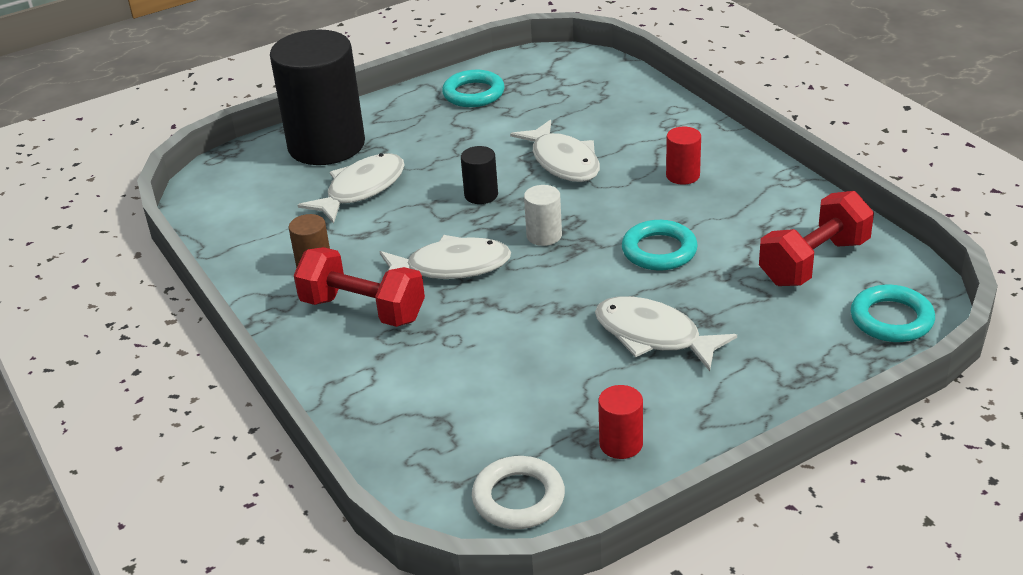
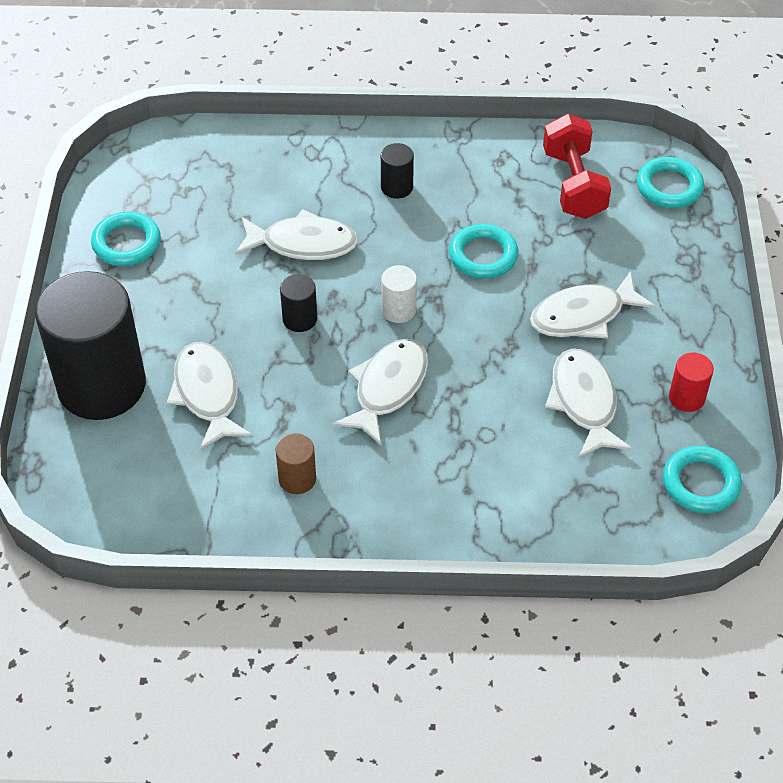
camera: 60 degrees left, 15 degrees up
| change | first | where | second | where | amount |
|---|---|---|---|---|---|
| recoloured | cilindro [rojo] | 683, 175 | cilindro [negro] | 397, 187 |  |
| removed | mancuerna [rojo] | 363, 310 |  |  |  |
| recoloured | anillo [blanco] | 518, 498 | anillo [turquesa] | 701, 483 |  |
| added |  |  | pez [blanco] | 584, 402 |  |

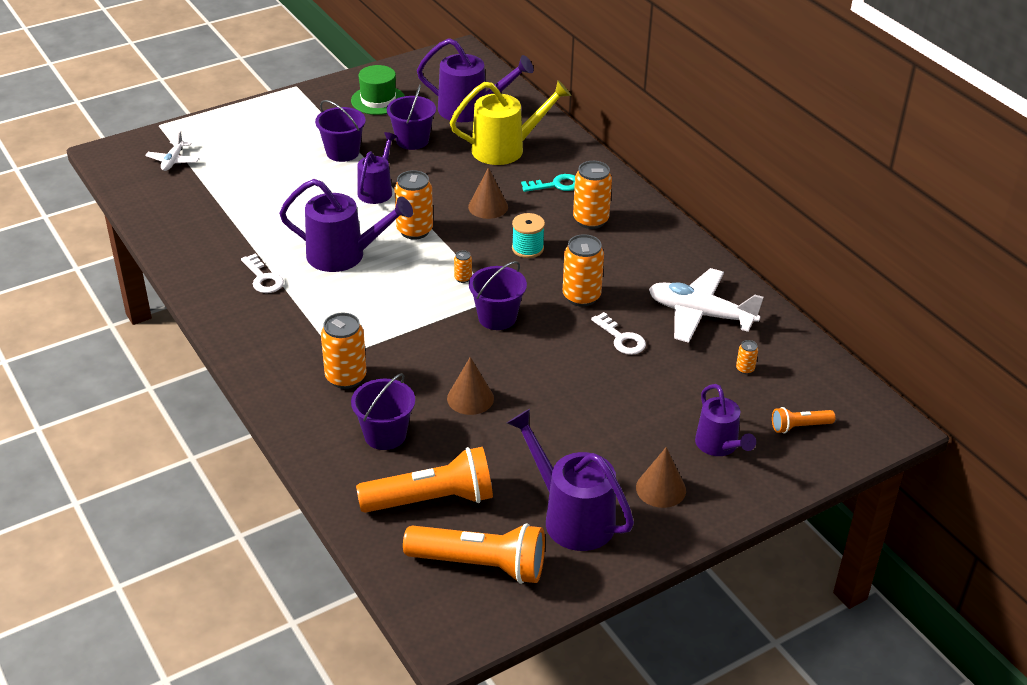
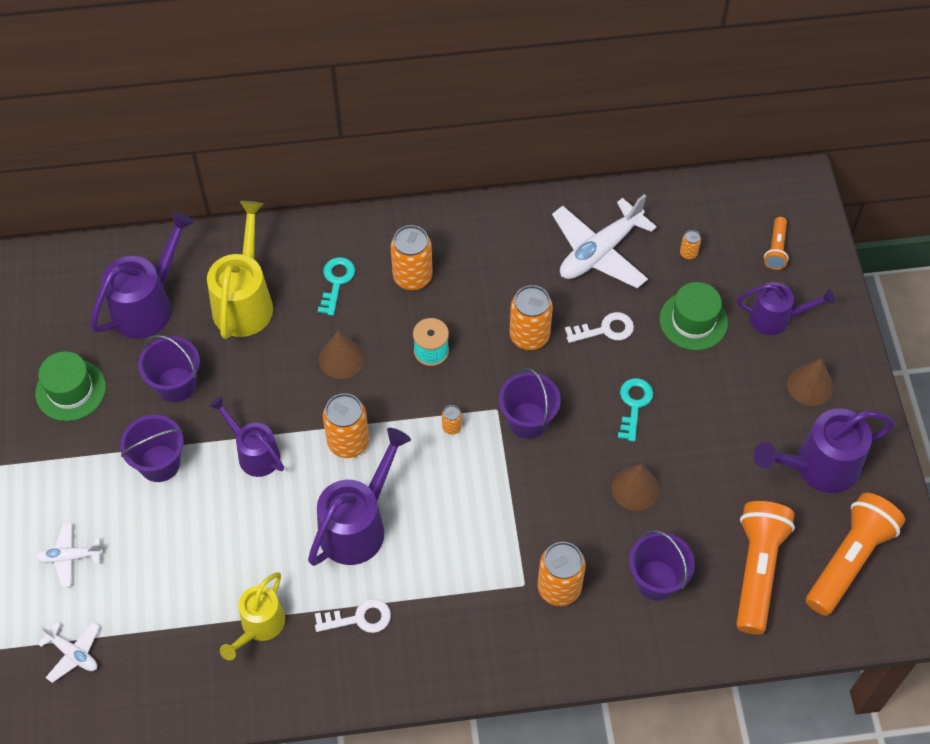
camera: 65 degrees left, 20 degrees up
| change | first | where | second | where | amount |
|---|---|---|---|---|---|
| added |  |  | sombrero [verde] | 693, 321 |  |
| added |  |  | llave [turquesa] | 634, 405 |  |
| added |  |  | avión [blanco] | 69, 557 |  |
| added |  |  | regadera [amarillo] | 259, 627 |  |

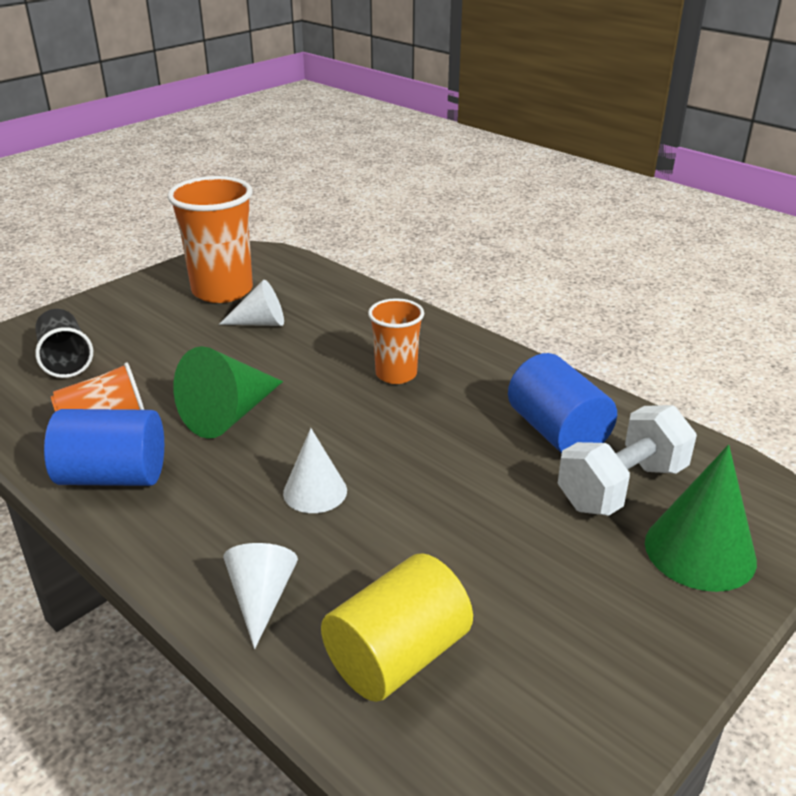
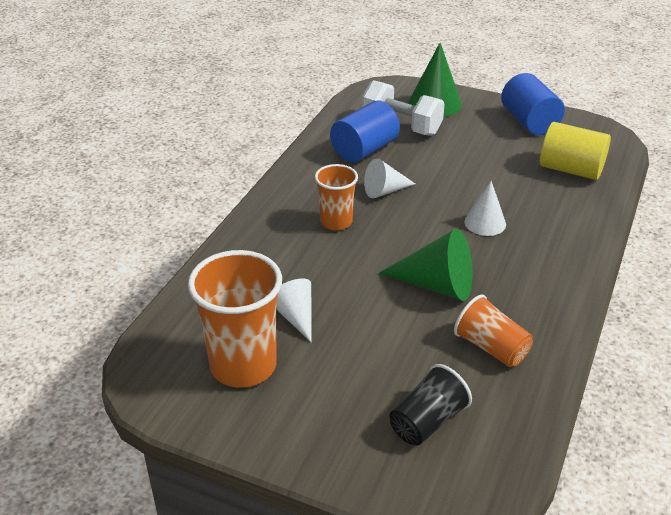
camera: 110 degrees left, 5 degrees up
| change | first | where | second | where | amount |
|---|---|---|---|---|---|
| moved | cilindro [azul] | 113, 476 |  | 529, 122 |  |
| moved | cono [blanco] | 261, 598 |  | 384, 191 |  |

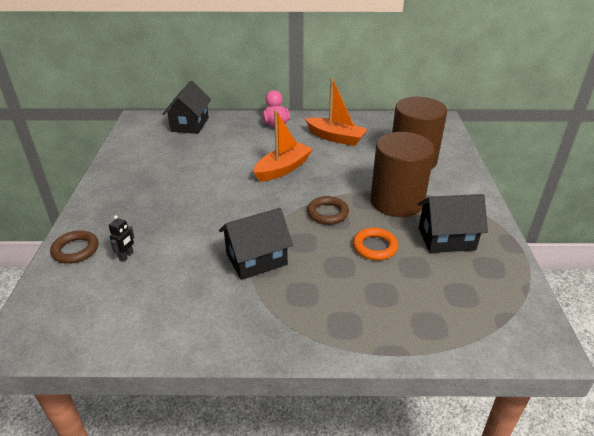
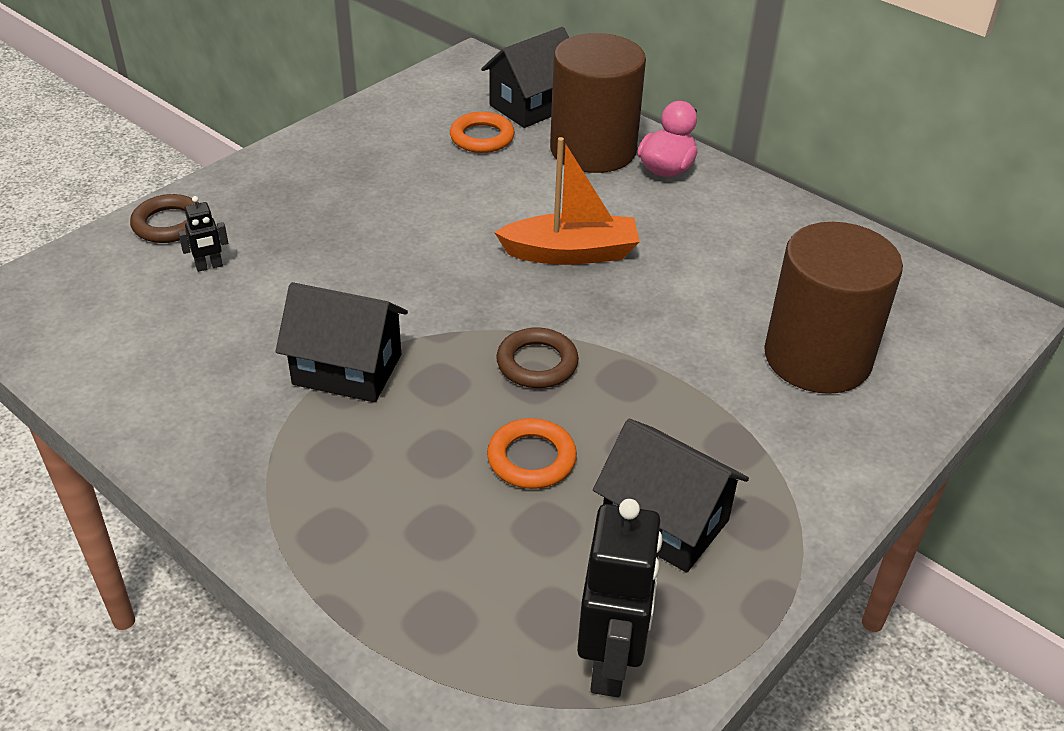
camera: 40 degrees right, 5 degrees up
| change | first | where | second | where | amount |
|---|---|---|---|---|---|
| removed | barco [naranja] | 335, 138 |  |  |  |
| moved | cilindro [marrón] | 397, 201 |  | 593, 150 |  |
| added |  |  | anillo [naranja] | 482, 137 |  |
| added |  |  | robot [negro] | 611, 664 |  |

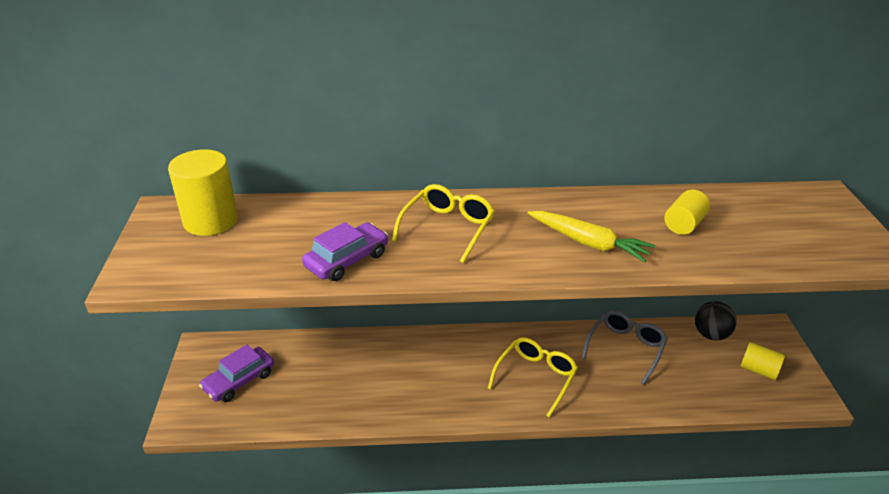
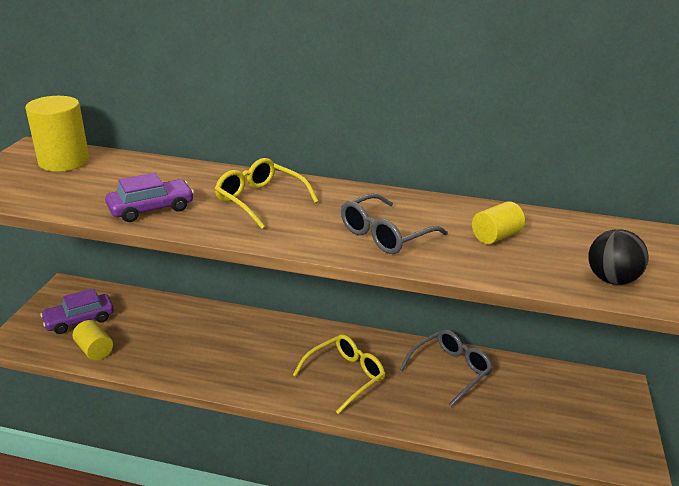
camera: 15 degrees right, 5 degrees down
| change | first | where | second | where | amount |
|---|---|---|---|---|---|
| turned | gafas [amarillo] | 448, 228 |  | 260, 200 | 90 degrees counterclockwise |
| replaced | zanahoria [amarillo] | 588, 243 | gafas [gris] | 385, 234 |  |
| moved | pelota [negro] | 710, 334 |  | 610, 279 |  |
| moved | cilindro [amarillo] | 758, 370 |  | 95, 350 |  |

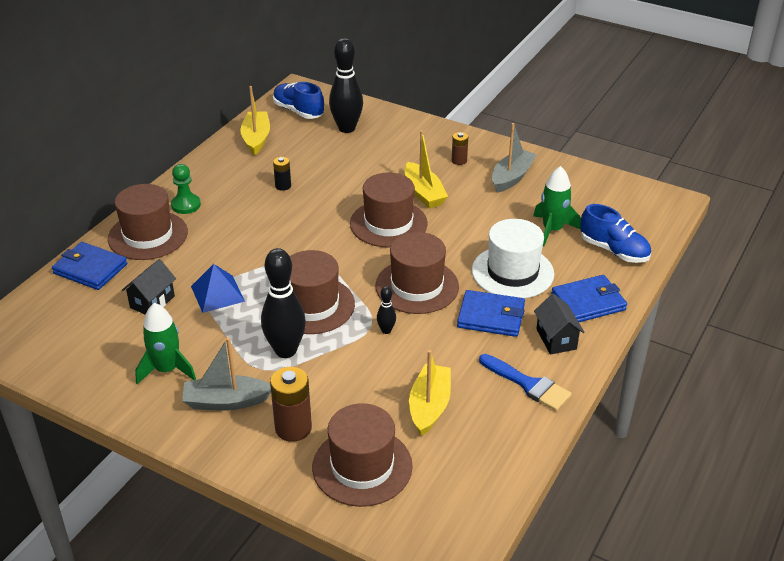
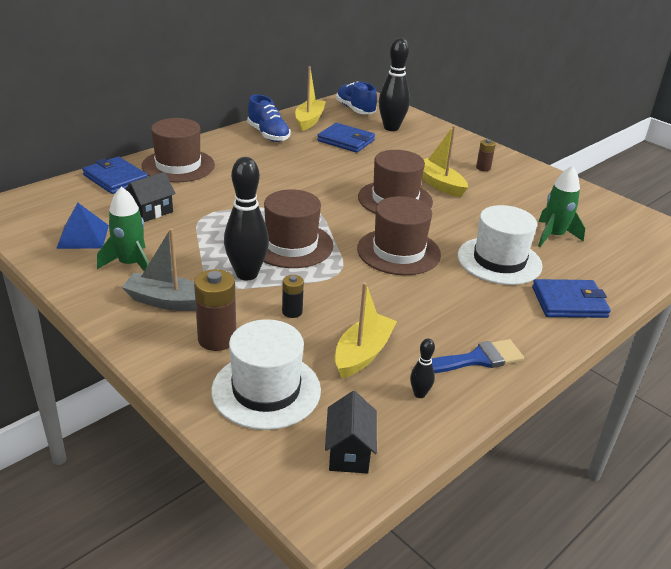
camera: 15 degrees right, 5 degrees down
| change | first | where | second | where | amount |
|---|---|---|---|---|---|
| removed | barco [gris] | 512, 177 |  |  |  |
| turned | barco [amarillo] | 424, 193 |  | 439, 184 | 150 degrees clockwise |
| moved | pila [negro] | 283, 186 |  | 292, 312 |  |
| removed | peón [verde] | 186, 205 |  |  |  |
| moved | zapato [azul] | 614, 250 |  | 268, 135 |  |
| moved | pirámide [azul] | 218, 293 |  | 83, 236 |  |
| moved | bolo [negro] | 386, 330 |  | 419, 394 |  |
| moved | cartera [azul] | 491, 316 |  | 346, 140 |  |
| moved | casa [negro] | 556, 339 |  | 349, 452 |  |
| turned | pincel [azul] | 528, 384 |  | 476, 359 | 75 degrees counterclockwise |
| recoloured | sombrero [marrón] | 362, 466 | sombrero [blanco] | 266, 390 |  |

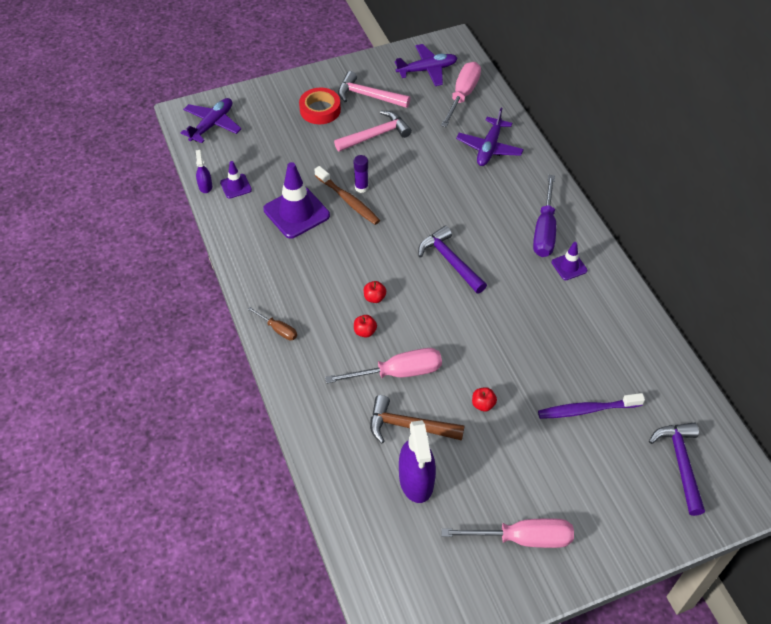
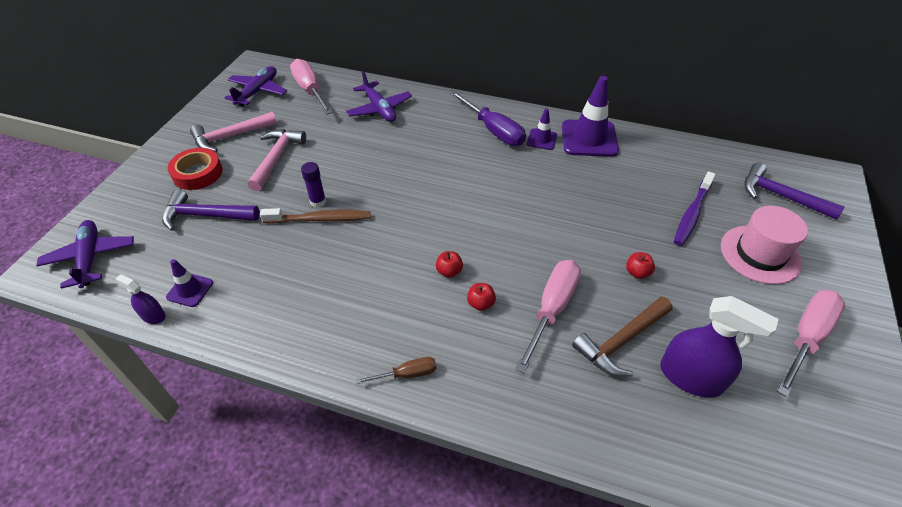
camera: 50 degrees left, 5 degrees down
| change | first | where | second | where | amount |
|---|---|---|---|---|---|
| moved | cono de tráfico [morado] | 296, 212 |  | 589, 138 |  |
| moved | martillo [morado] | 450, 261 |  | 206, 215 |  |
| added |  |  | sombrero [rosa] | 760, 254 |  |

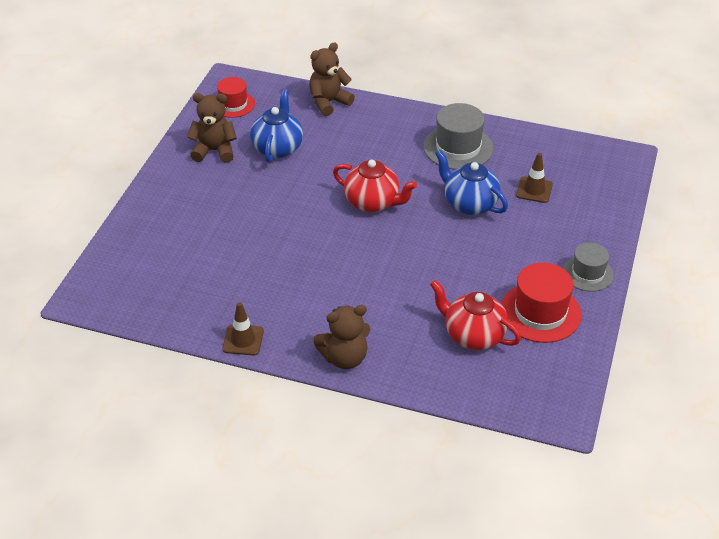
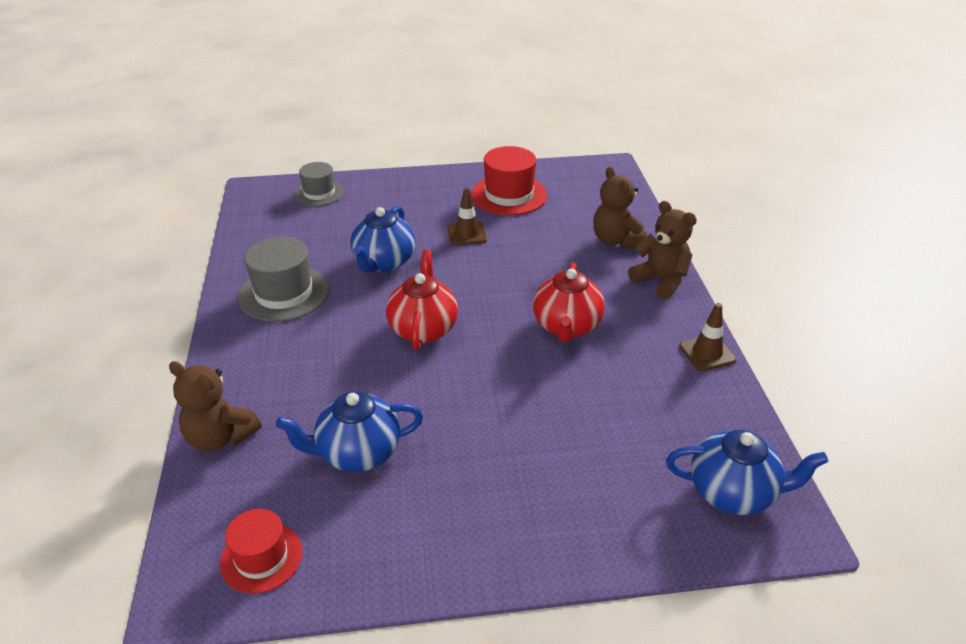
camera: 115 degrees left, 5 degrees down
| change | first | where | second | where | amount |
|---|---|---|---|---|---|
| moved | osito [marrón] | 214, 151 |  | 616, 240 |  |
| moved | cono de tráfico [marrón] | 534, 190 |  | 467, 234 |  |
| moved | sombrero [gris] | 588, 273 |  | 319, 193 |  |
| moved | tetera [rojo] | 473, 335 |  | 566, 327 |  |
| added |  |  | tetera [azul] | 733, 493 |  |

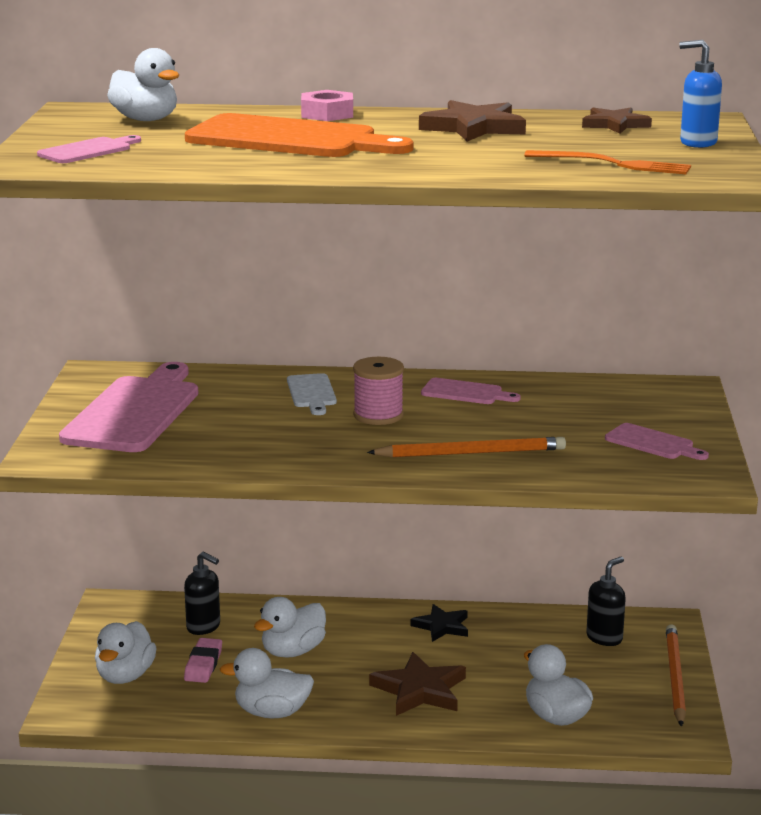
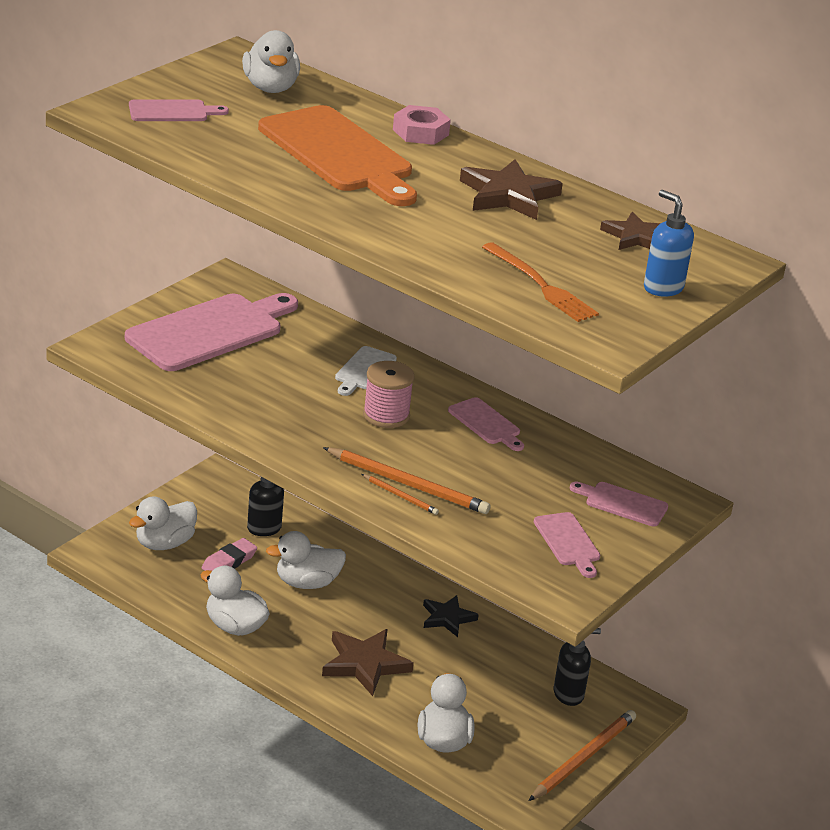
camera: 30 degrees right, 10 degrees up
| change | first | where | second | where | amount |
|---|---|---|---|---|---|
| added |  |  | lápiz [naranja] | 400, 496 |  |
| added |  |  | tabla de cortar [rosa] | 622, 503 |  |

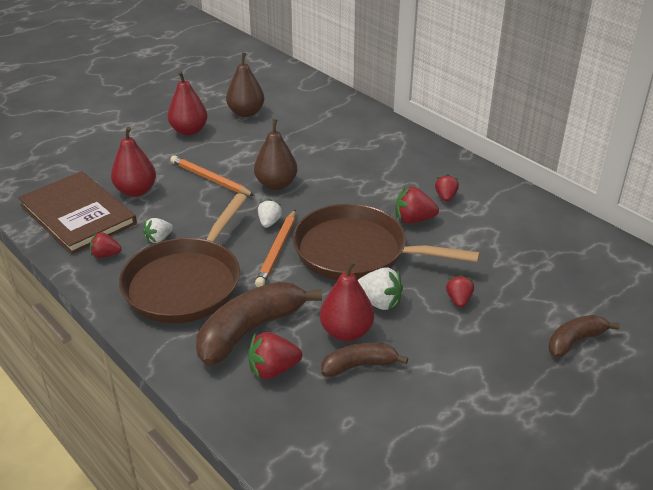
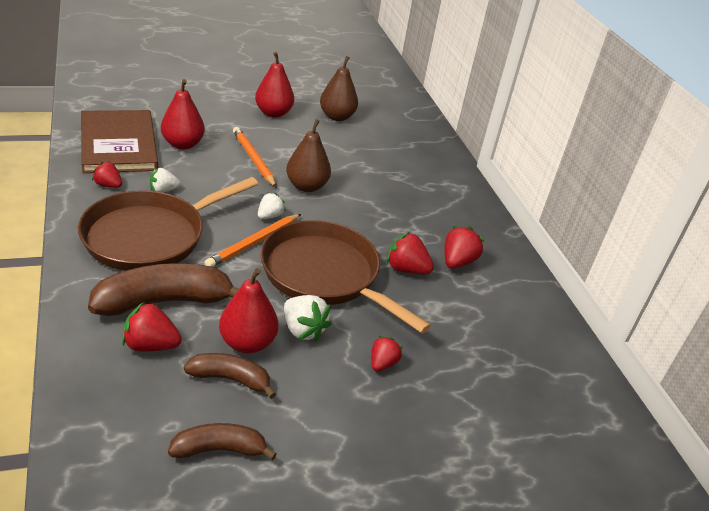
camera: 20 degrees right, 0 degrees up
| change | first | where | second | where | amount |
|---|---|---|---|---|---|
| resized | fresa [rojo] | 445, 197 |  | 457, 262 | x1.50 |
| moved | plátano [marrón] | 575, 341 |  | 220, 449 |  |

